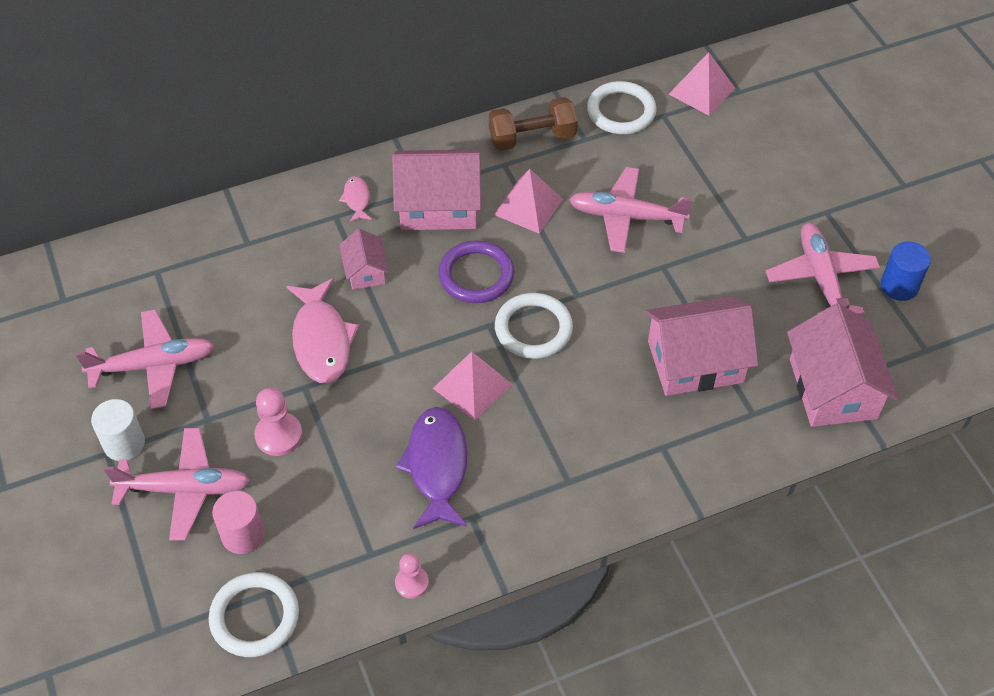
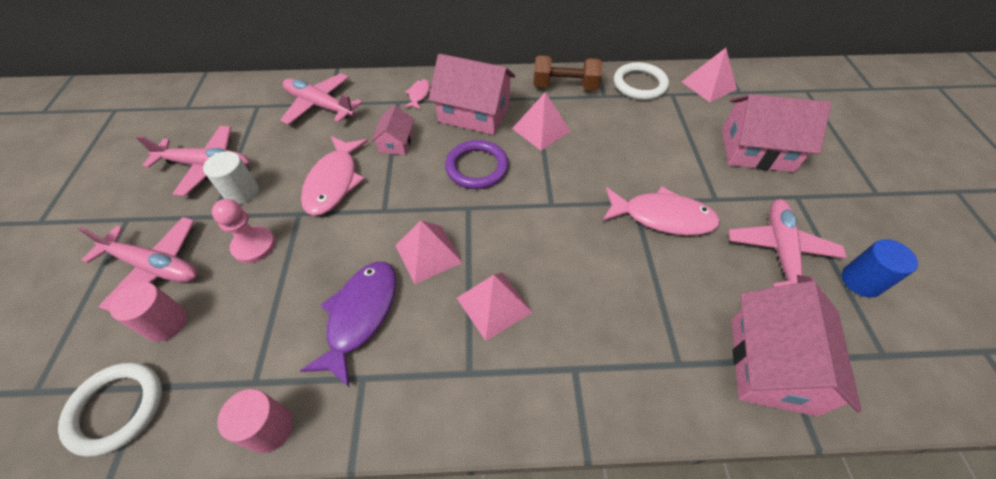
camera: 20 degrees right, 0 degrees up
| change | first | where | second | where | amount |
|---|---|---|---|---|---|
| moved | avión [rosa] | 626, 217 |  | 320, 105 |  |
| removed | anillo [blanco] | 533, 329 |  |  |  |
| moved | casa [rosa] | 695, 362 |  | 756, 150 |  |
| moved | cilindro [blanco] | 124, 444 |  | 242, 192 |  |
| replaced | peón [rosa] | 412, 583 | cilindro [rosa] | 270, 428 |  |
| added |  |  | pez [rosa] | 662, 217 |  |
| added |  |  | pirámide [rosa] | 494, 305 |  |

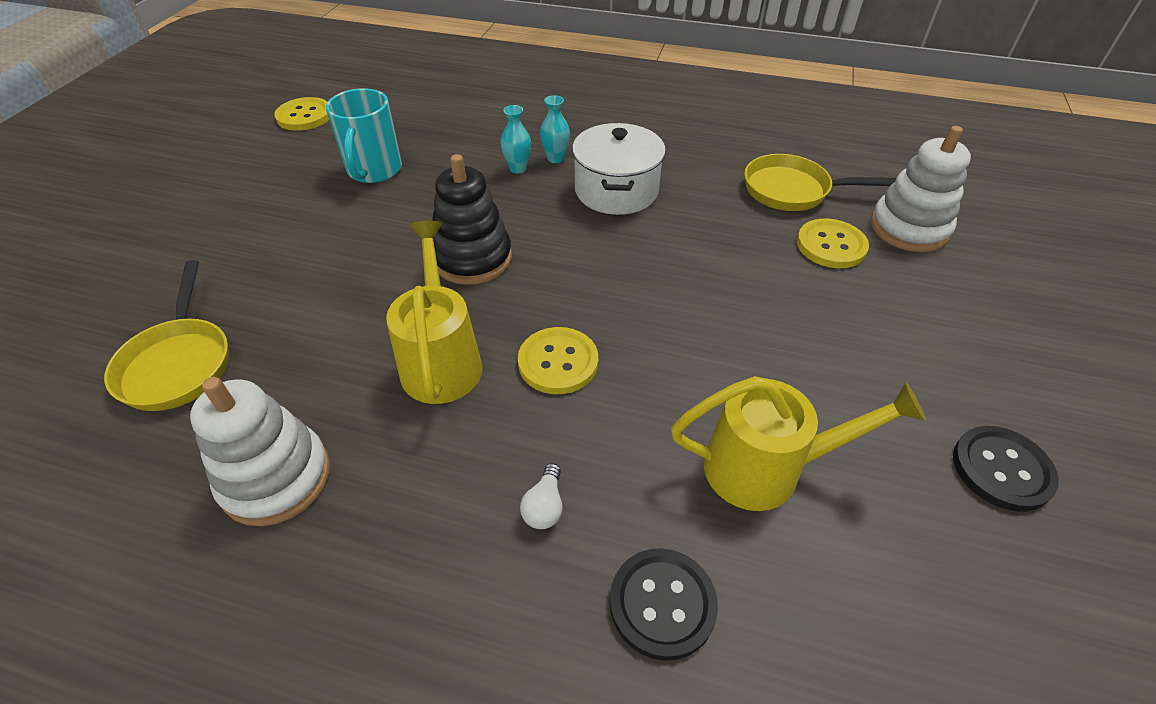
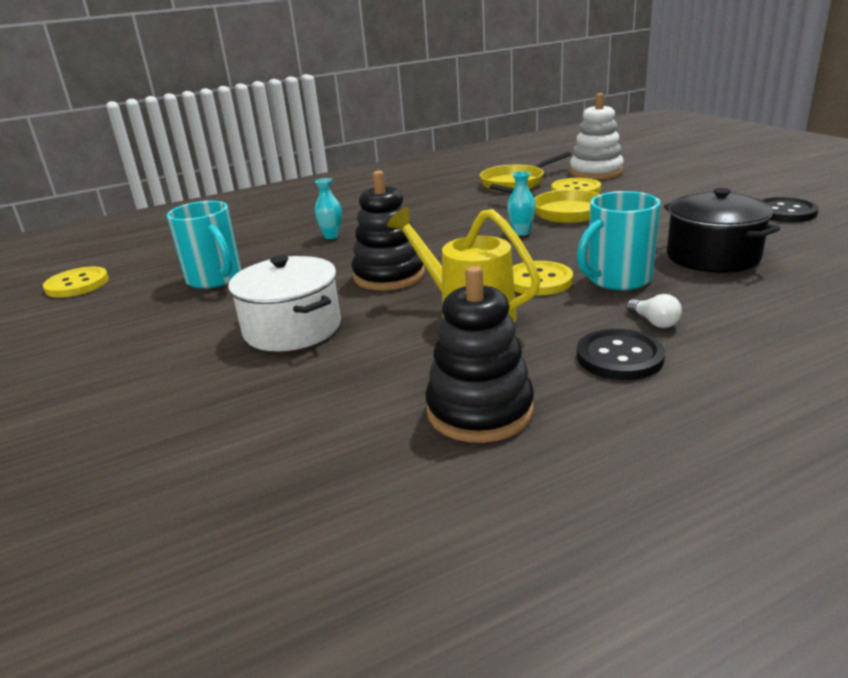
camera: 40 degrees left, 20 degrees down
| change | first | where | second | where | amount |
|---|---|---|---|---|---|
| moved | florero [turquesa] | 555, 158 |  | 521, 232 |  |
| moved | olla [blanco] | 616, 190 |  | 292, 328 |  |
| moved | sartén [amarillo] | 179, 363 |  | 562, 212 |  |
| replaced | regadera [amarillo] | 767, 468 | olla [negro] | 712, 256 |  |
| recoloured | juguete apilable [blanco] | 276, 478 | juguete apilable [negro] | 480, 411 |  |
| moved | botón [negro] | 662, 604 |  | 619, 357 |  |
| added |  |  | taza [turquesa] | 617, 279 |  |

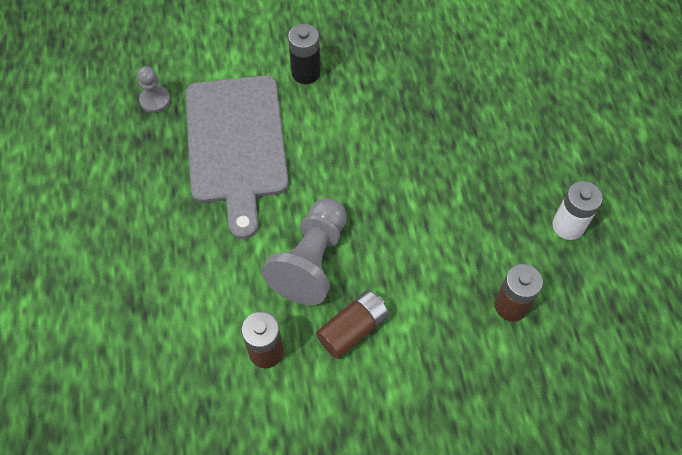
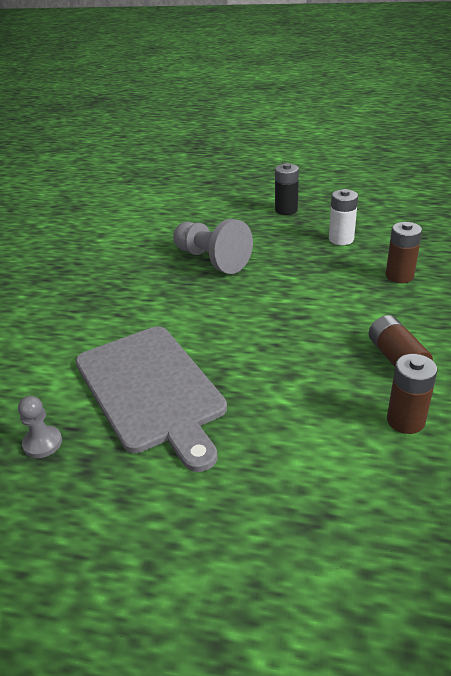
camera: 65 degrees left, 25 degrees down
| change | first | where | second | where | amount |
|---|---|---|---|---|---|
| moved | pila [negro] | 305, 73 |  | 286, 210 |  |
| turned | tabla de cortar [gris] | 236, 144 |  | 151, 390 | 45 degrees clockwise |
| moved | peón [gris] | 311, 261 |  | 211, 260 |  |

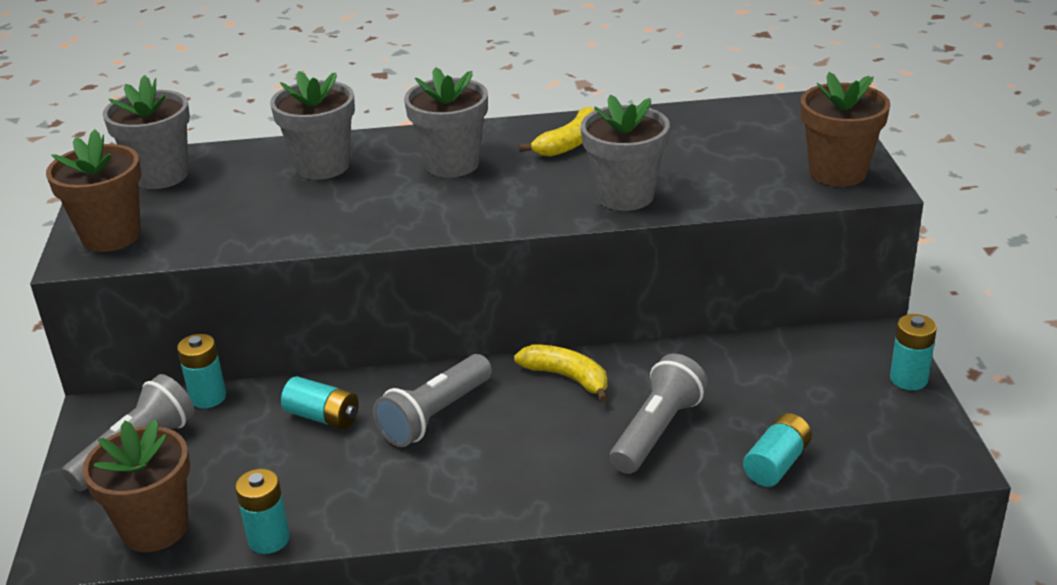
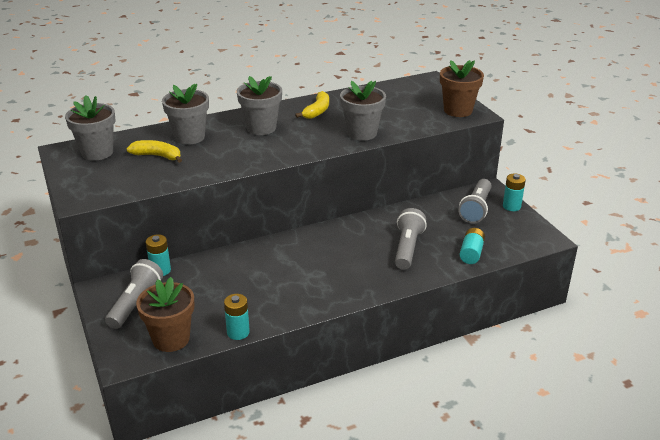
camera: 20 degrees left, 0 degrees up
| change | first | where | second | where | amount |
|---|---|---|---|---|---|
| removed | maceta [marrón] | 111, 236 |  |  |  |
| moved | plátano [amarillo] | 567, 377 |  | 157, 156 |  |
| moved | lámpara de mano [gris] | 435, 416 |  | 476, 209 |  |
| removed | pila [turquesa] | 323, 416 |  |  |  |

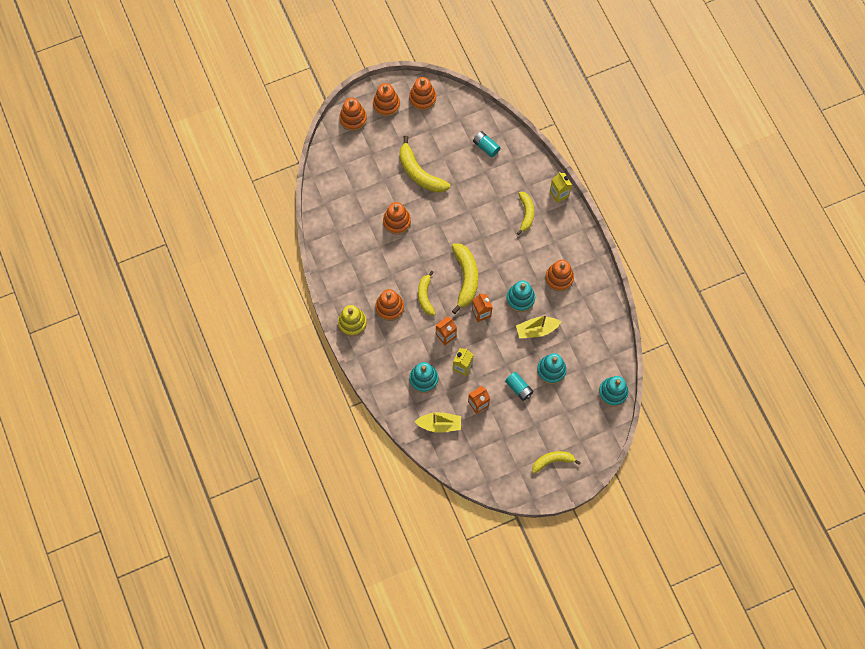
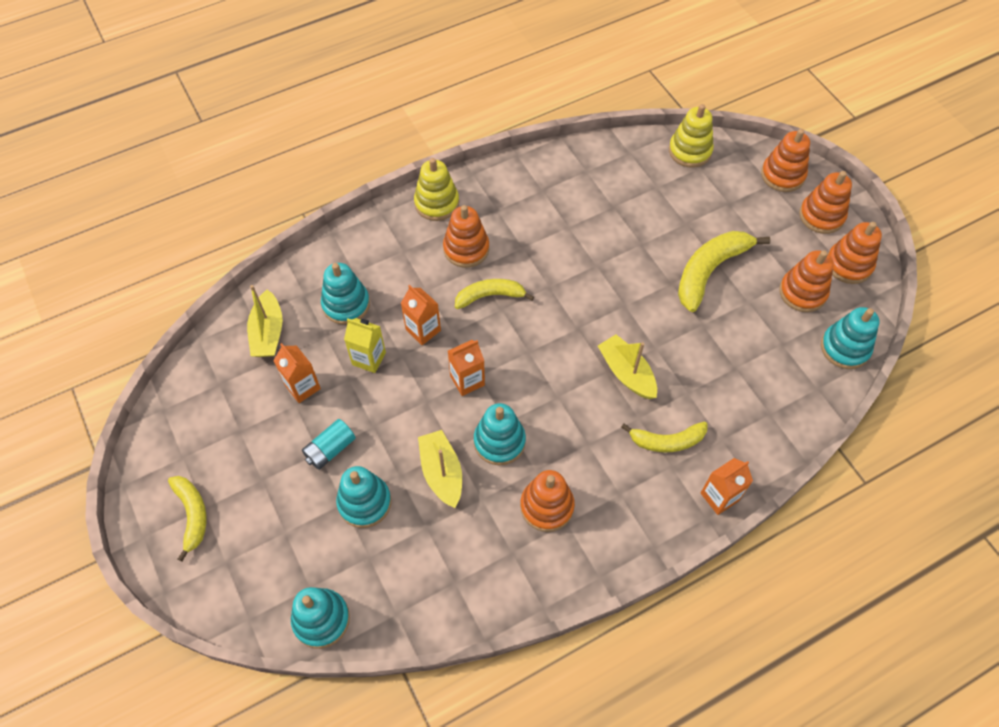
camera: 85 degrees right, 10 degrees down
| change | first | where | second | where | amount |
|---|---|---|---|---|---|
| removed | pila [turquesa] | 486, 147 |  |  |  |
| recoloured | cartón de leche [amarillo] | 559, 194 | cartón de leche [naranja] | 719, 497 |  |
| moved | juguete apilable [naranja] | 397, 221 |  | 802, 292 |  |
| removed | plátano [amarillo] | 465, 278 |  |  |  |
| added |  |  | juguete apilable [amarillo] | 690, 151 |  |
| added |  |  | juguete apilable [turquesa] | 845, 348 |  |
| added |  |  | barco [amarillo] | 626, 373 |  |

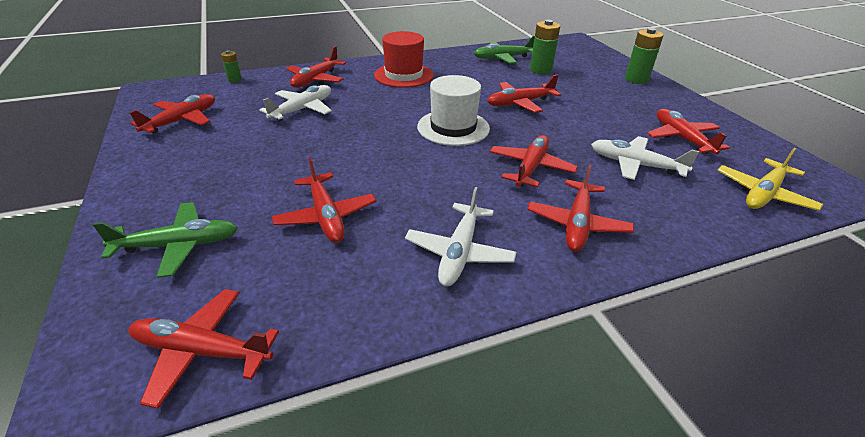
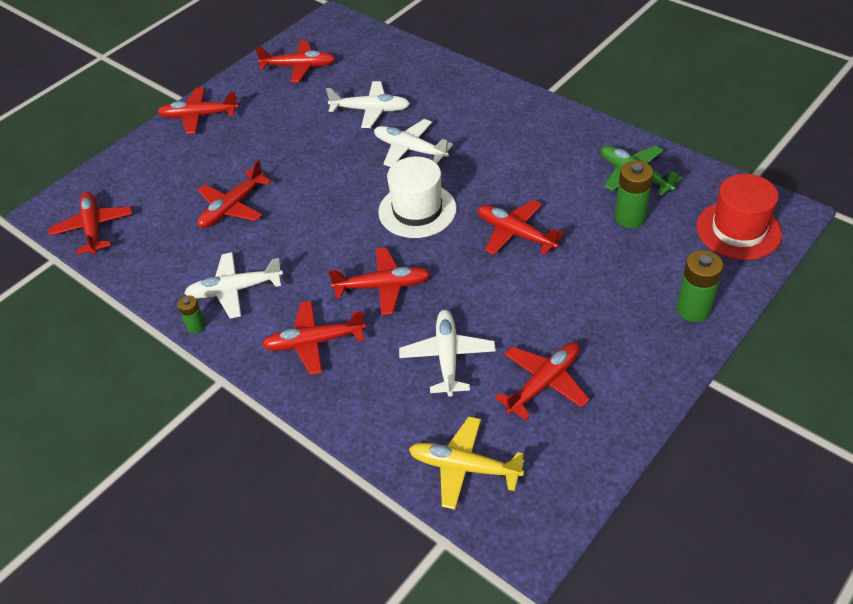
camera: 65 degrees right, 10 degrees up
| change | first | where | second | where | amount |
|---|---|---|---|---|---|
| moved | sombrero [rojo] | 403, 75 |  | 738, 230 |  |
| moved | avión [rojo] | 316, 79 |  | 199, 116 |  |
| moved | pila [verde] | 234, 80 |  | 196, 326 |  |
| removed | avión [verde] | 177, 245 |  |  |  |
| added |  |  | avión [blanco] | 410, 149 |  |

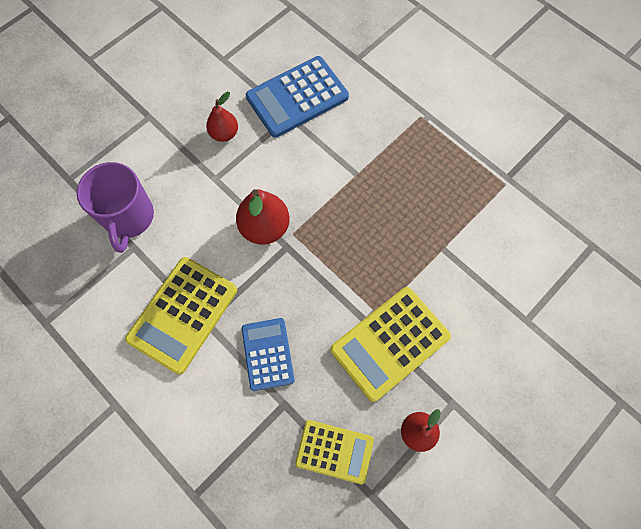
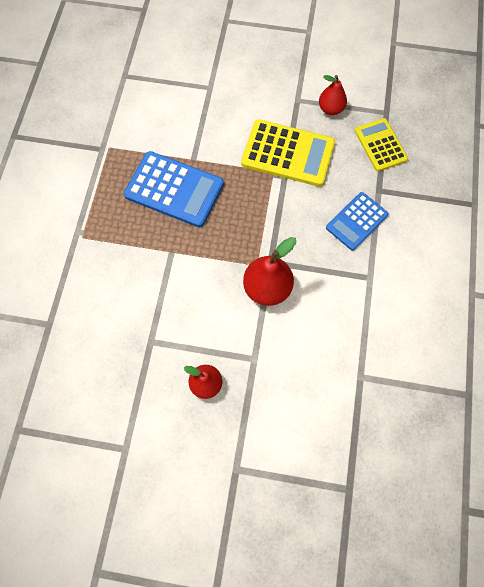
camera: 125 degrees left, 0 degrees up
| change | first | where | second | where | amount |
|---|---|---|---|---|---|
| moved | calculadora [azul] | 297, 97 |  | 174, 189 |  |
| removed | taza [morado] | 129, 218 |  |  |  |
| removed | calculadora [amarillo] | 183, 314 |  |  |  |

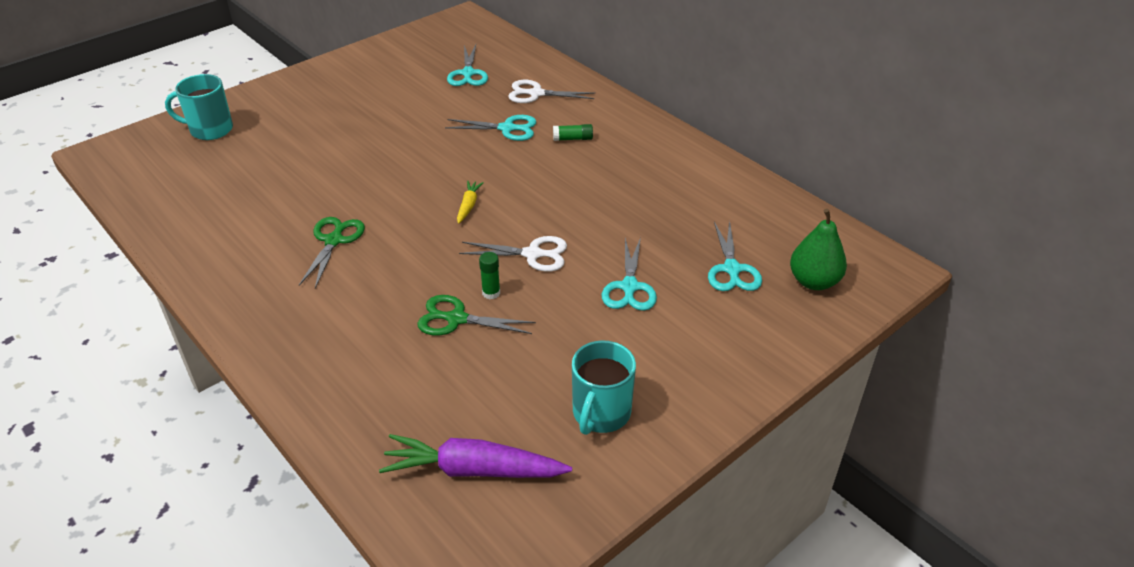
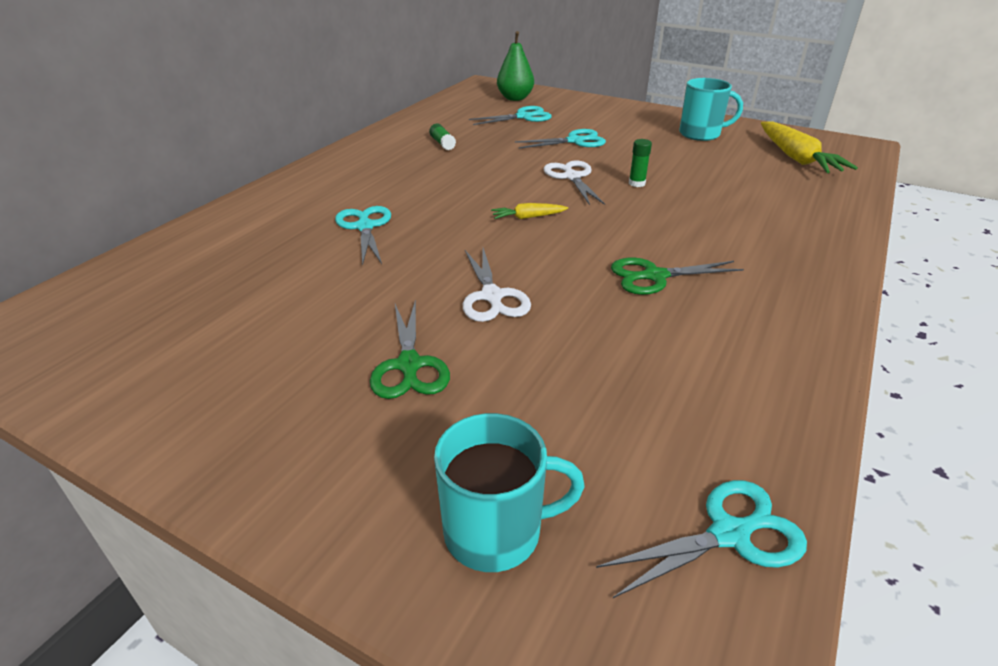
camera: 110 degrees left, 5 degrees down
| change | first | where | second | where | amount |
|---|---|---|---|---|---|
| moved | tijeras [turquesa] | 468, 73 |  | 729, 534 |  |
| turned | taza [turquesa] | 210, 129 |  | 495, 531 | 75 degrees counterclockwise |
| moved | tijeras [blanco] | 536, 94 |  | 492, 296 |  |
| moved | barra de pegamento [verde] | 572, 139 |  | 442, 143 |  |
| moved | tijeras [verde] | 457, 319 |  | 409, 365 |  |
| recoloured | zanahoria [morado] | 473, 470 | zanahoria [amarillo] | 796, 158 |  |

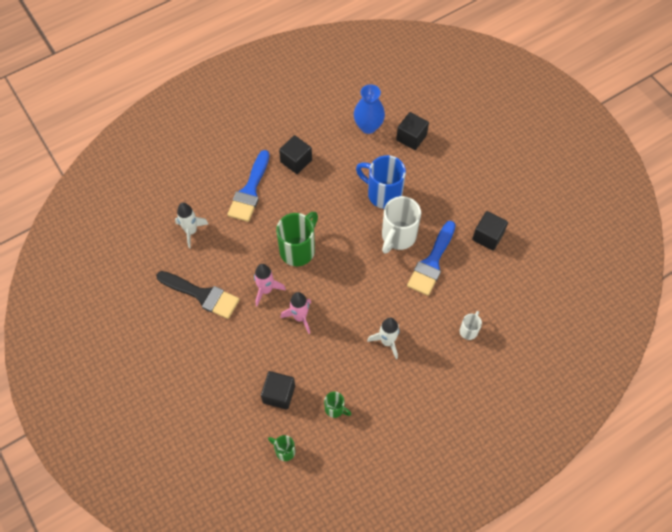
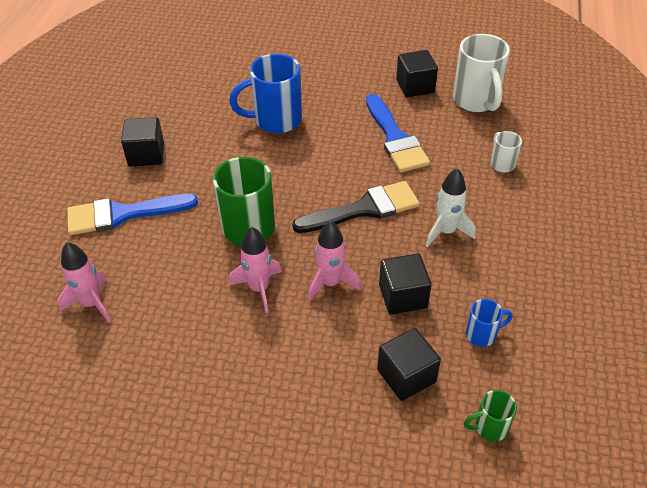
camera: 45 degrees left, 15 degrees down
| change | first | where | second | where | amount |
|---|---|---|---|---|---|
| removed | florero [azul] | 368, 126 |  |  |  |
| moved | cubo [negro] | 411, 137 |  | 403, 296 |  |
| turned | pincel [azul] | 250, 191 |  | 123, 214 | 105 degrees clockwise |
| moved | taza [blanco] | 398, 237 |  | 476, 101 |  |
| recoloured | cohete [blanco] | 191, 231 | cohete [rosa] | 91, 303 |  |
| moved | pincel [negro] | 202, 295 |  | 364, 209 |  |
| recoloured | taza [verde] | 335, 409 | taza [azul] | 482, 334 |  |

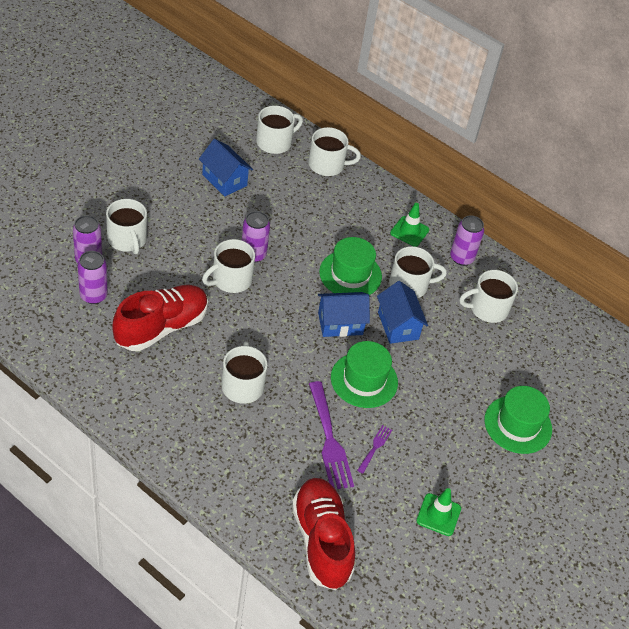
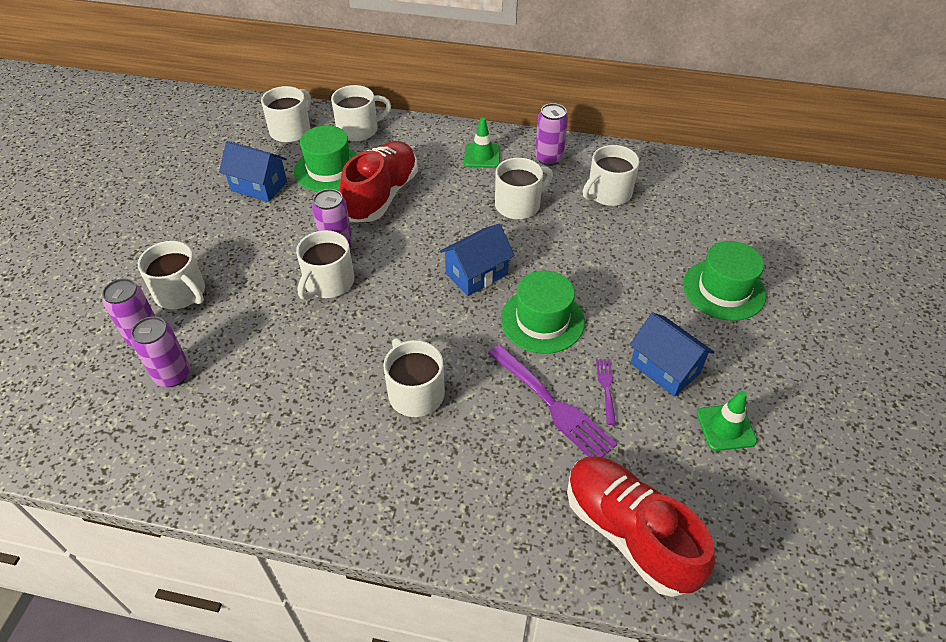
camera: 20 degrees left, 0 degrees up
| change | first | where | second | where | amount |
|---|---|---|---|---|---|
| moved | sombrero [verde] | 350, 274 |  | 329, 169 |  |
| moved | casa [azul] | 398, 326 |  | 665, 368 |  |
| moved | zapato [rojo] | 161, 327 |  | 382, 195 |  |

